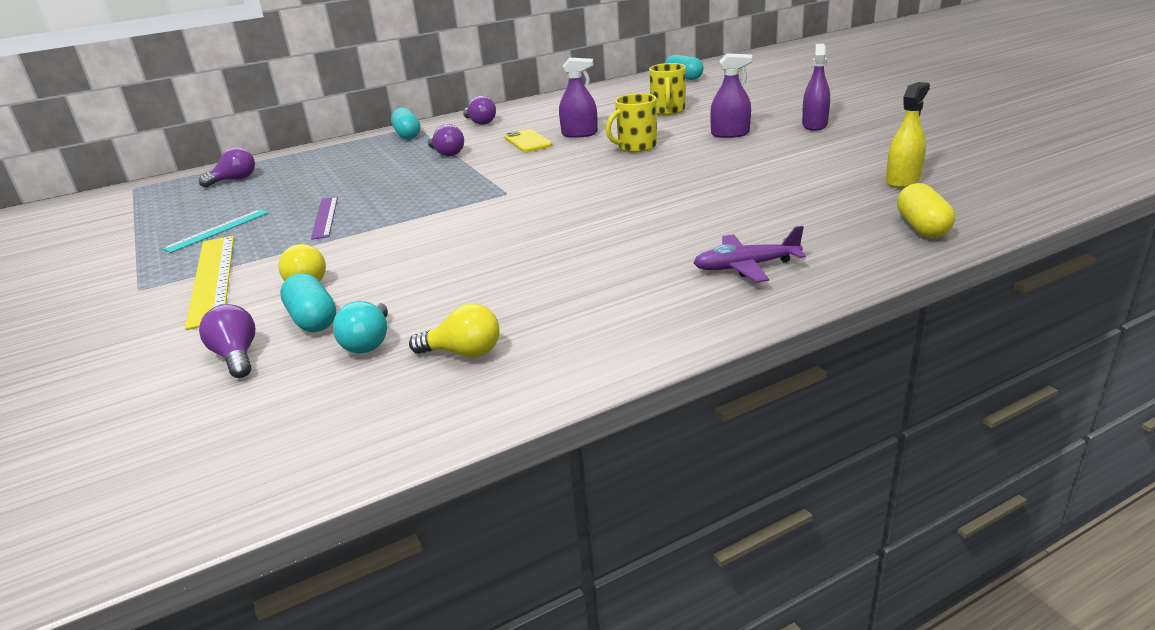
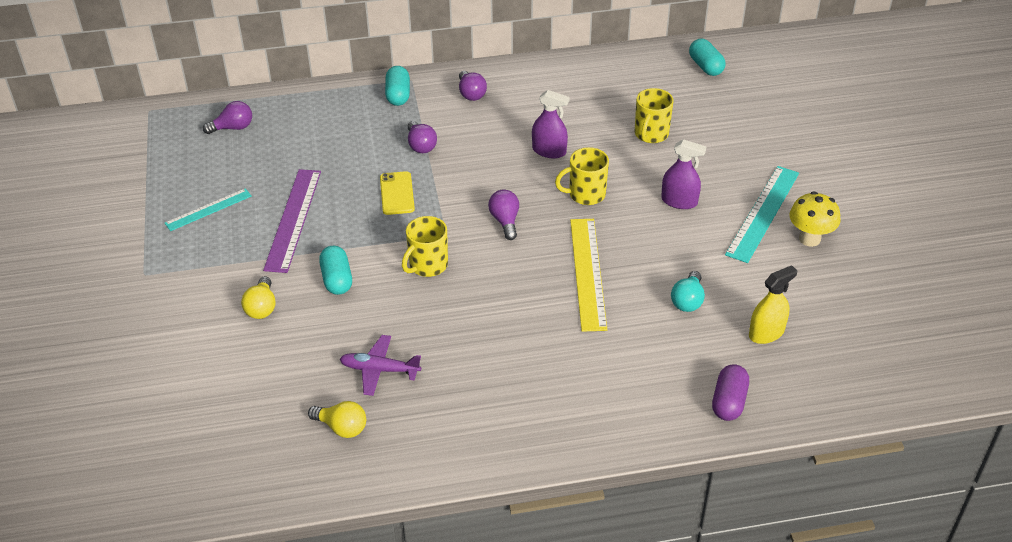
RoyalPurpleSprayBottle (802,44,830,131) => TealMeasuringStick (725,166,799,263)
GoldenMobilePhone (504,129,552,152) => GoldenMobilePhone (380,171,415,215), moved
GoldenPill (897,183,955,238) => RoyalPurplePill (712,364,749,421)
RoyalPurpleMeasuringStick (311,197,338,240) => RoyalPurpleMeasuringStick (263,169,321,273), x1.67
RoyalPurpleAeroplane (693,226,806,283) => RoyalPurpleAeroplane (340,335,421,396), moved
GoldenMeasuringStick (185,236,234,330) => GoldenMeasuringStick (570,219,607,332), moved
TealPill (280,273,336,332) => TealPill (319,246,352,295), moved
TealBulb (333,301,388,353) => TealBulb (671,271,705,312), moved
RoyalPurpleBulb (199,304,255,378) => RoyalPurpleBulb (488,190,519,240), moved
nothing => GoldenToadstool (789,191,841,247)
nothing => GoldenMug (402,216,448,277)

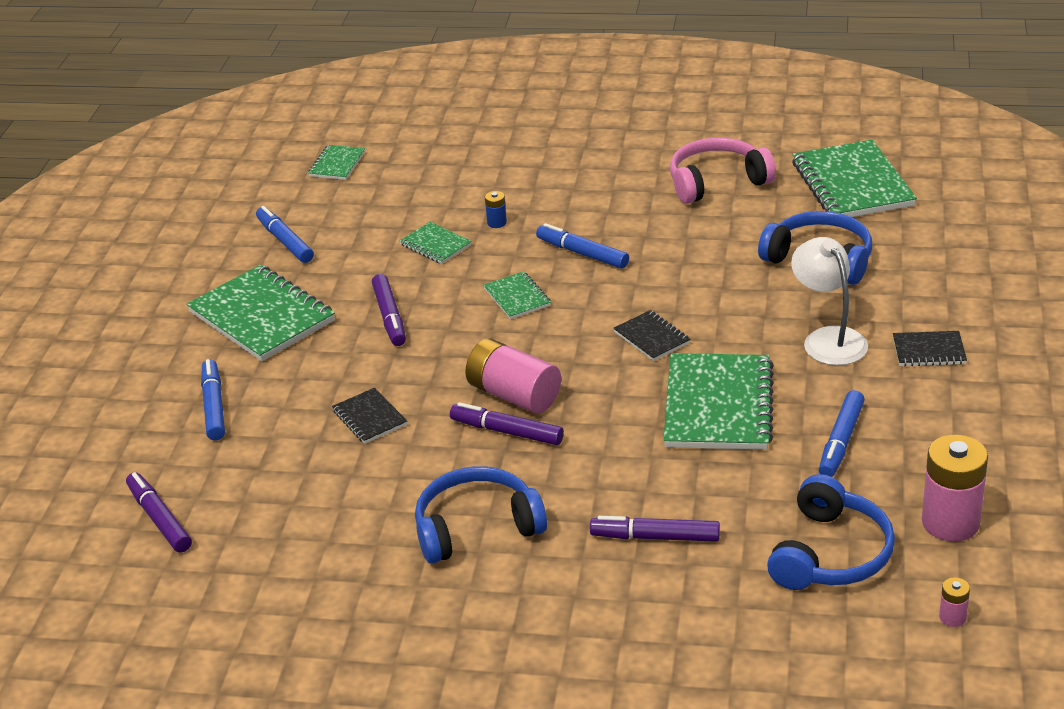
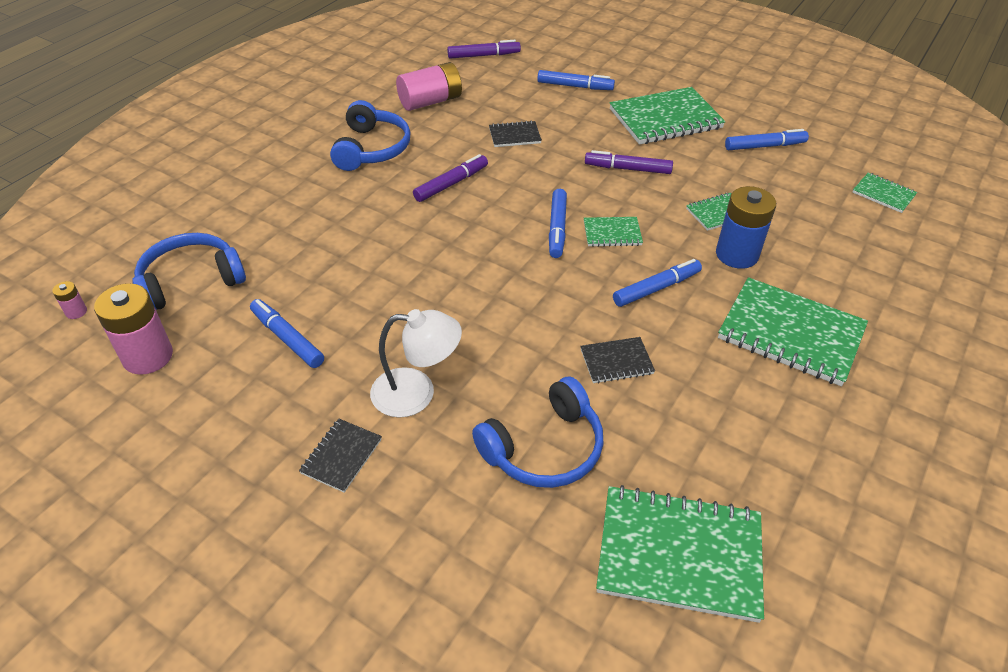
RosePinkHeadset (670,138,776,204) => nothing
RoyalBlueBattery (485,191,507,228) => RoyalBlueBattery (716,186,776,269), x2.26
BlackExerciseBook (613,310,691,361) => BlackExerciseBook (580,337,655,383), moved
RosePinkBattery (465,338,561,414) => RosePinkBattery (396,62,462,111), moved
GreenExerciseBook (663,353,774,450) => GreenExerciseBook (718,277,868,386), moved
RoyalBlueHeadset (767,474,895,590) => RoyalBlueHeadset (132,233,246,310), 105 degrees clockwise
RoyalPurpleMarkerPen (590,516,720,542) => nothing
nothing => RoyalBlueMarkerPen (549,189,567,258)

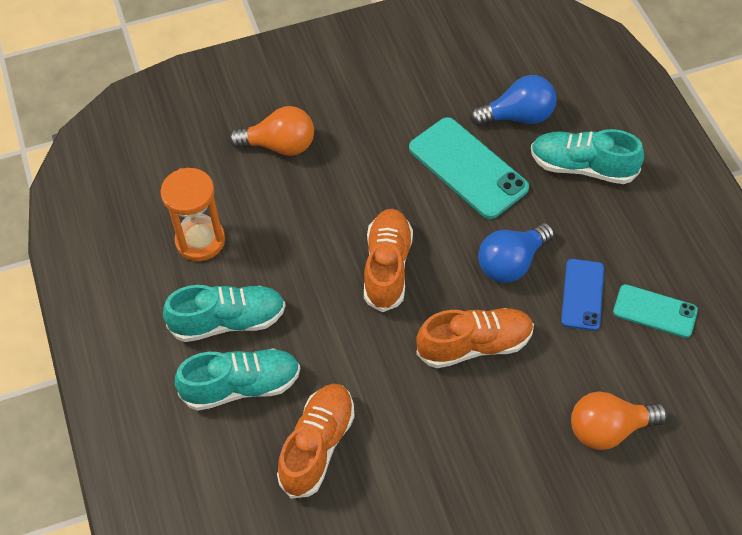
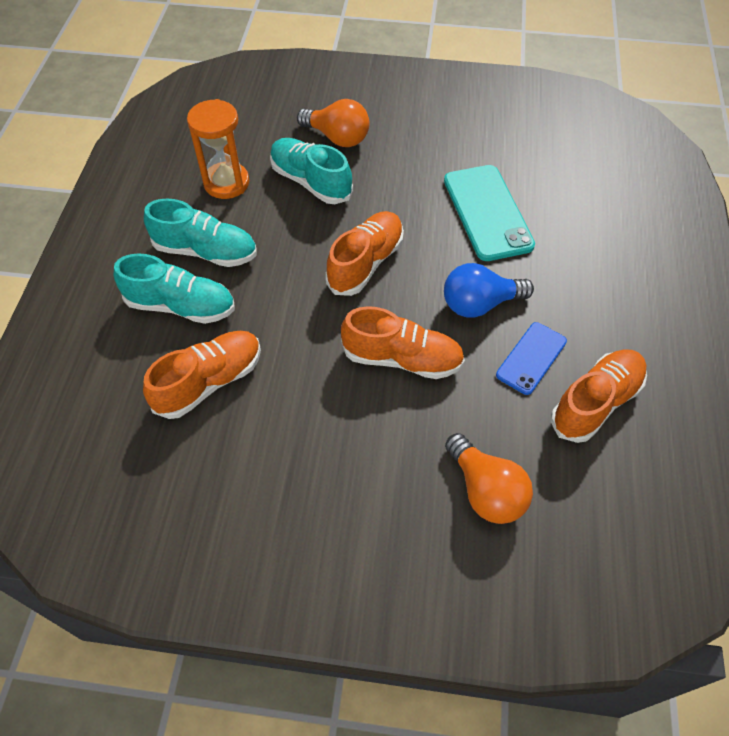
RoyalBlueBulb (470,75,557,126) => nothing
TealLaceUpShoe (531,129,644,184) => TealLaceUpShoe (270,138,353,204), moved
TealMobilePhone (613,284,698,338) => BrightOrangeLaceUpShoe (551,349,647,443)
BrightOrangeBulb (571,391,668,450) => BrightOrangeBulb (445,433,533,524), 135 degrees counterclockwise

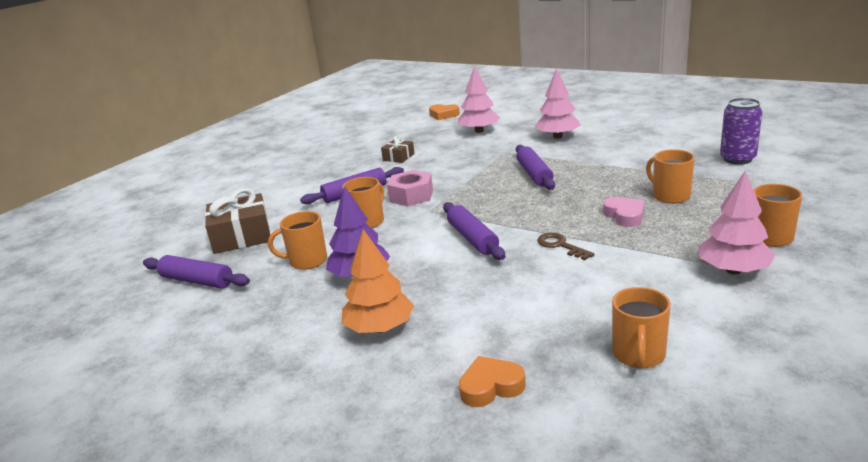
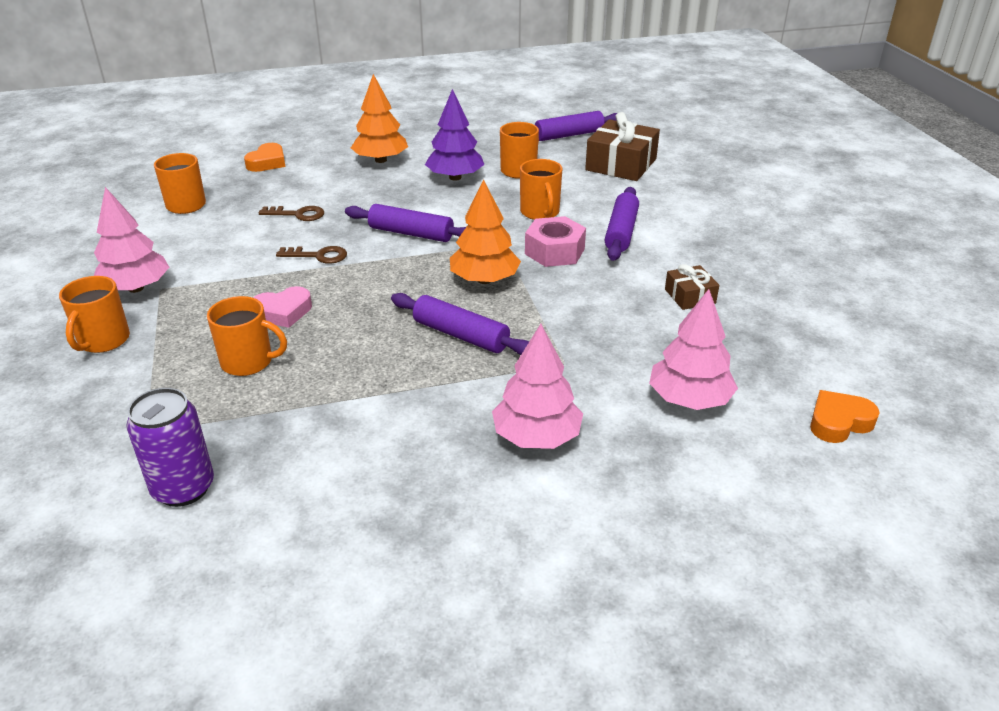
RosePinkLoveHeart (603,197,645,227) => RosePinkLoveHeart (253,286,312,328), 45 degrees counterclockwise
nothing => BrightOrangeFirTree (450,179,521,284)
nothing => BrownLatchkey (259,206,324,221)

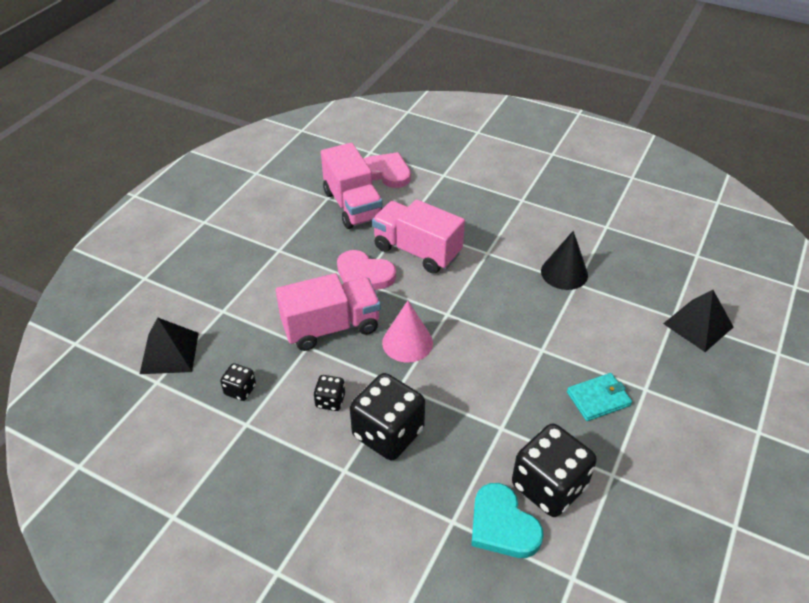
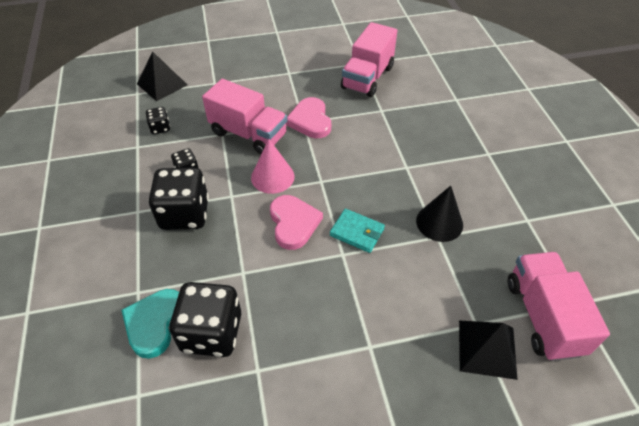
RosePinkLoveHeart (364,152,411,188) => RosePinkLoveHeart (270,195,323,250), moved
RosePinkToyTruck (372,199,465,274) => RosePinkToyTruck (508,252,610,361), moved
TealBillfold (567,373,632,421) => TealBillfold (330,209,385,253), moved

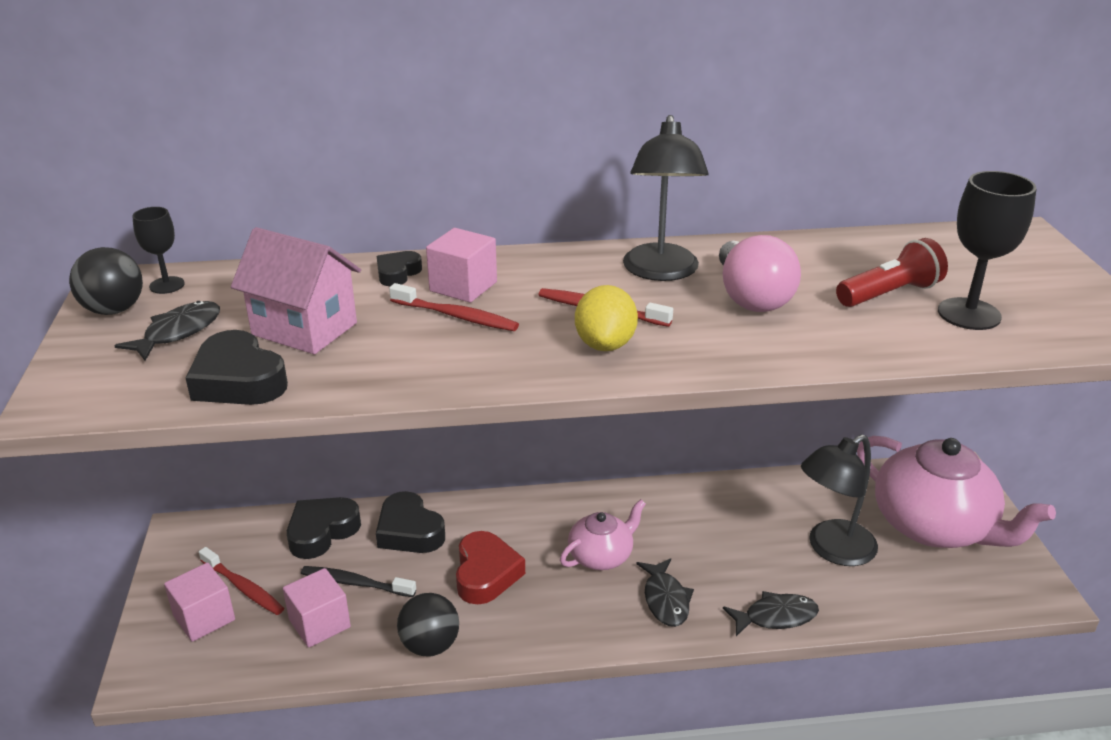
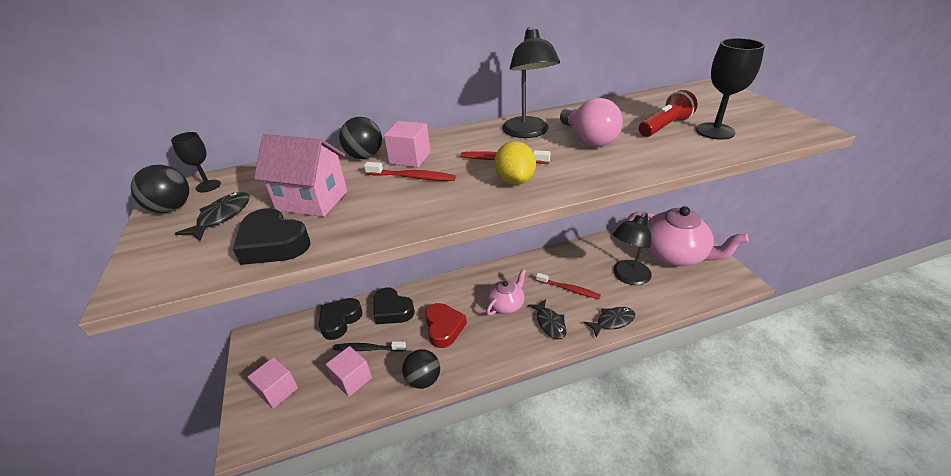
BlackLoveHeart (377,251,422,286) => BlackSphere (339,117,382,159)
CrimsonToothBrush (199,547,284,615) => CrimsonToothBrush (536,273,601,299), moved

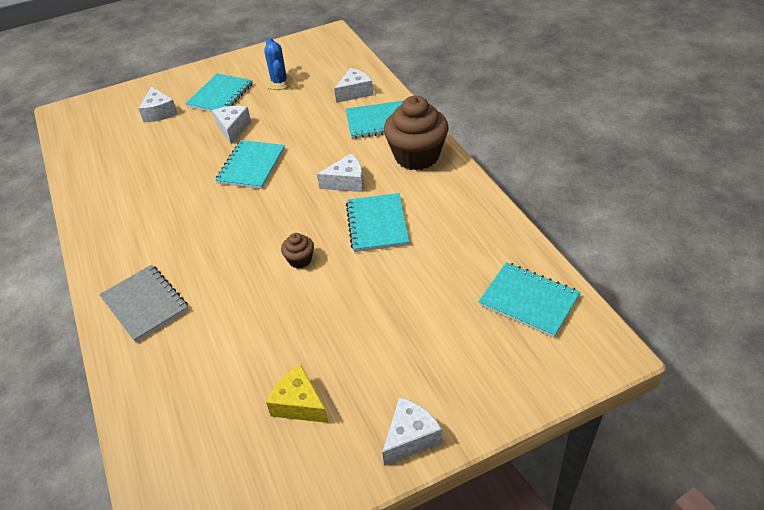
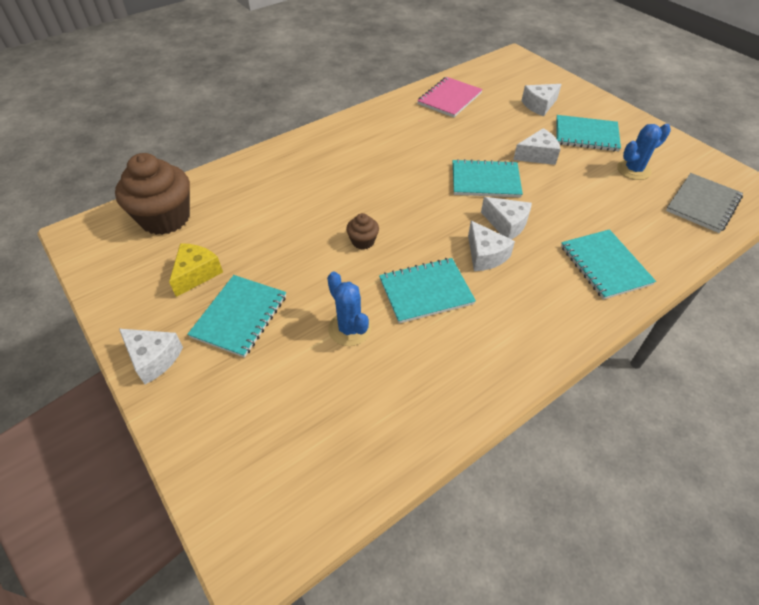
WhitePieceOfCheese (334,68,373,103) => WhitePieceOfCheese (481,197,532,239), moved
BrownMuffin (384,96,449,170) => BrownMuffin (115,153,190,235), moved
TealExerciseBook (478,262,580,338) => TealExerciseBook (187,275,286,358), moved
GreyExerciseBook (99,265,189,342) => GreyExerciseBook (666,173,743,233), moved
nothing => RosePinkExerciseBook (417,77,483,118)
nothing => RoyalBluePricklyPlant (327,272,371,346)

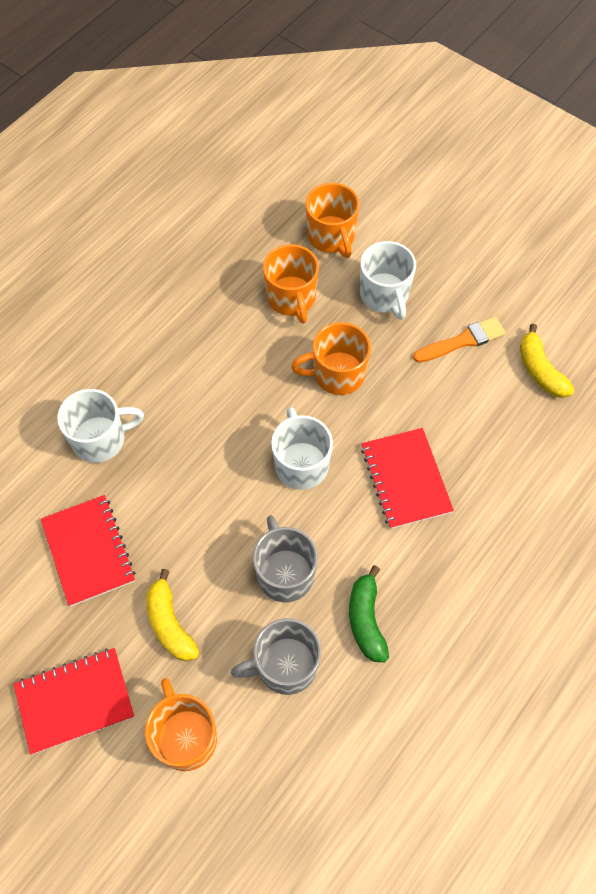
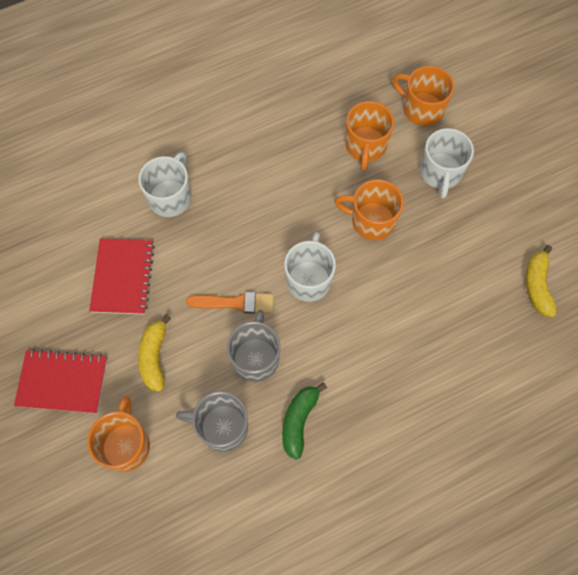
BrightOrangeMug (306,183,360,258) => BrightOrangeMug (392,66,454,126), 120 degrees clockwise
BrightOrangePaintbrush (413,317,506,363) => BrightOrangePaintbrush (186,292,274,314), moved
WhiteMug (57,389,144,463) => WhiteMug (138,152,191,217), 75 degrees counterclockwise
CrimsonExerciseBook (361,428,454,529) => nothing

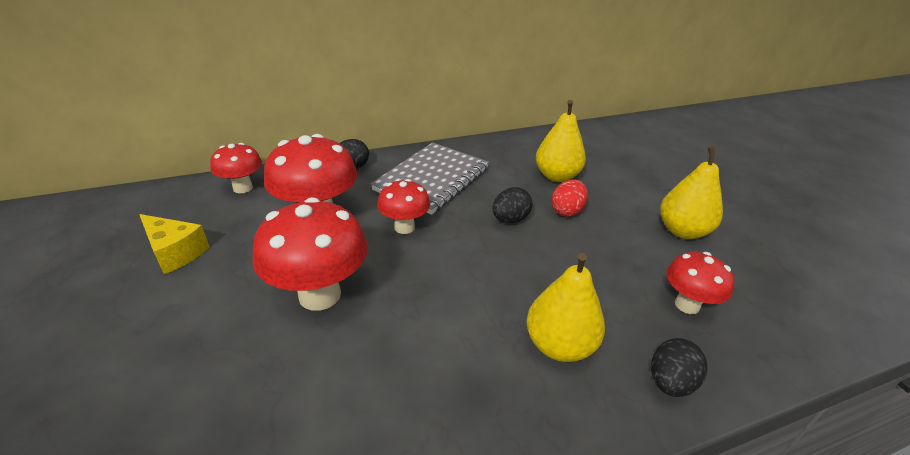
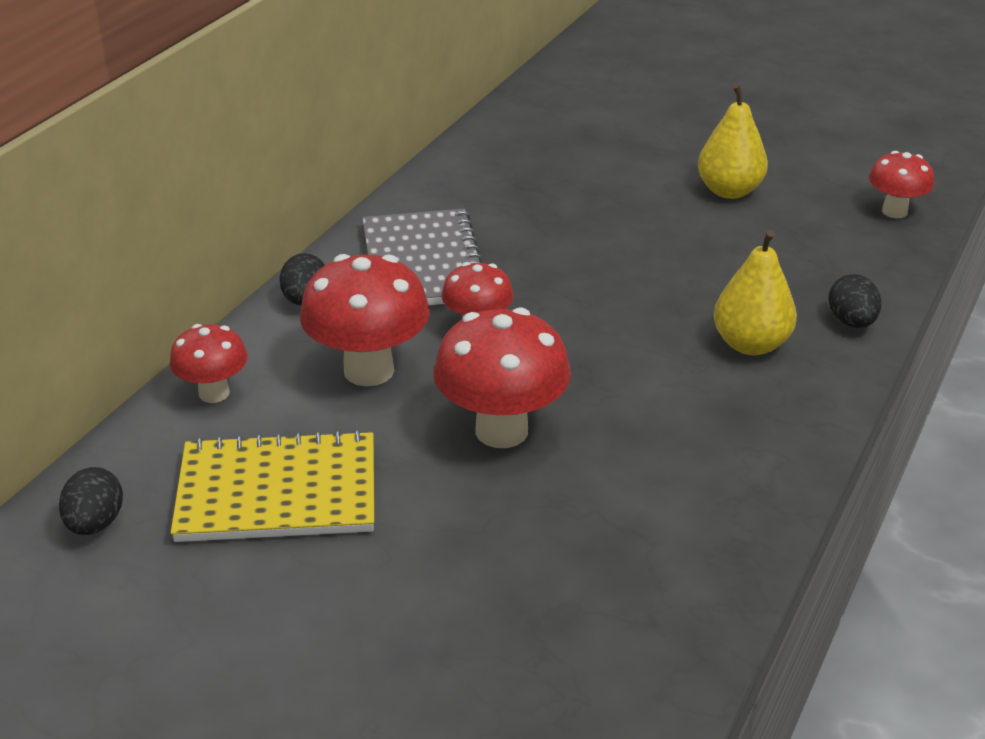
GoldenPearFruit (536,100,586,182) => nothing
CrimsonEgg (551,180,588,217) => nothing
BlackEgg (492,187,532,223) => BlackEgg (59,467,123,535), moved
GoldenPieceOfCheese (139,214,209,274) => GoldenExerciseBook (171,430,374,542)
CrimsonToadstool (666,252,735,314) => CrimsonToadstool (869,151,934,218), moved

